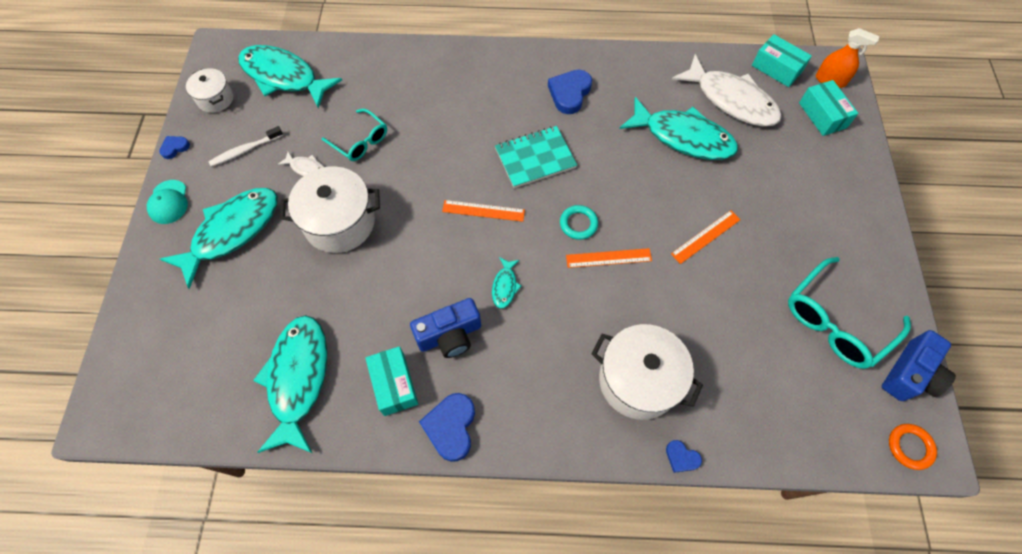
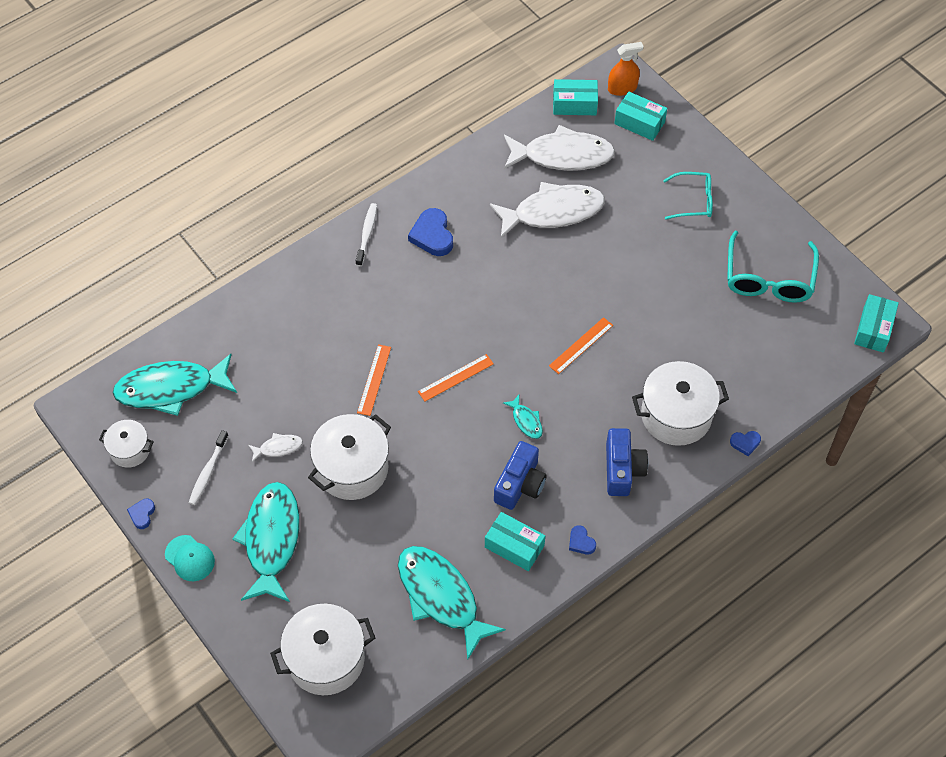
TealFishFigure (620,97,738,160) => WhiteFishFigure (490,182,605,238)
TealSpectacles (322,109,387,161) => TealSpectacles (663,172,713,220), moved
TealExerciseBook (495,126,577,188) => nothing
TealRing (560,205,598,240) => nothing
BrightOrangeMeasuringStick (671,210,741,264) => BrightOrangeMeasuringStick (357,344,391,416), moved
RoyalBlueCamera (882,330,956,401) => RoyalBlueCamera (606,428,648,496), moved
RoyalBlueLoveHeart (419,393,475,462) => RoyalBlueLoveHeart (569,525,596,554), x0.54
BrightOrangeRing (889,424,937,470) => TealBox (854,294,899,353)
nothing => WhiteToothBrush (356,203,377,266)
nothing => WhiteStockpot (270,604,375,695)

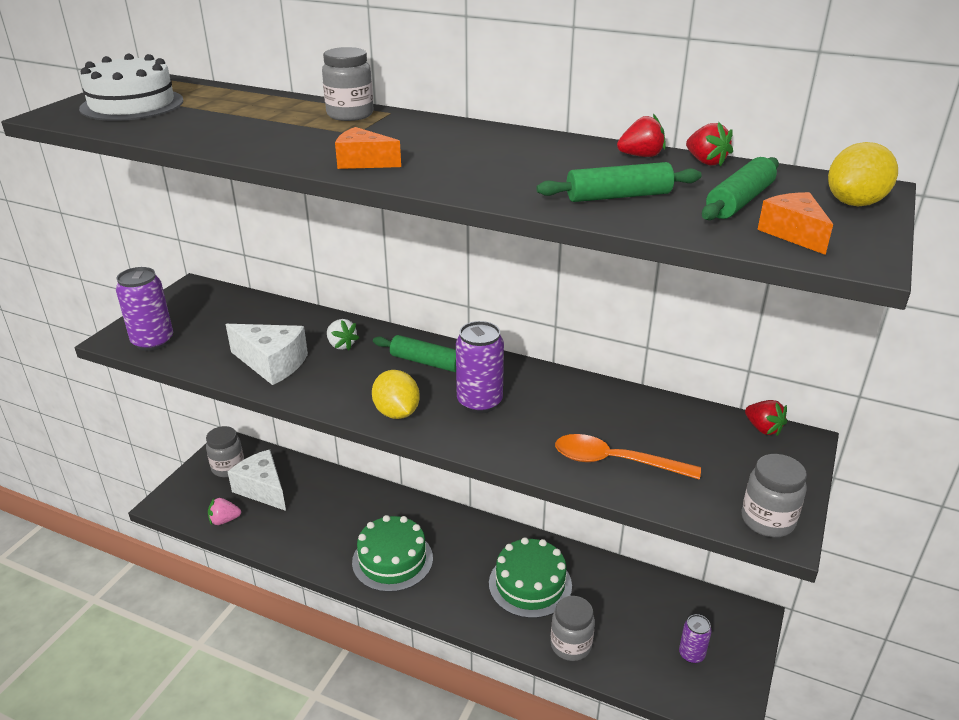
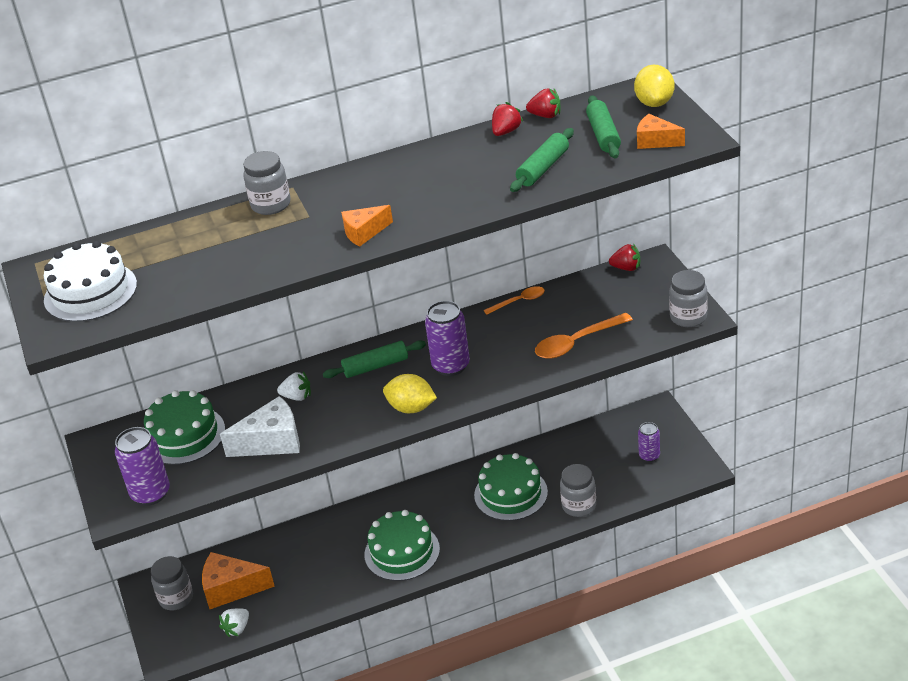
WhitePieceOfCheese (228,450,286,511) => BrightOrangePieceOfCheese (202,552,275,609)
RosePinkToyStrawberry (208,497,241,525) => WhiteToyStrawberry (219,608,249,637)
nothing => BrightOrangeTeaspoon (484,286,545,315)
nothing => GreenLayerCake (144,390,225,465)

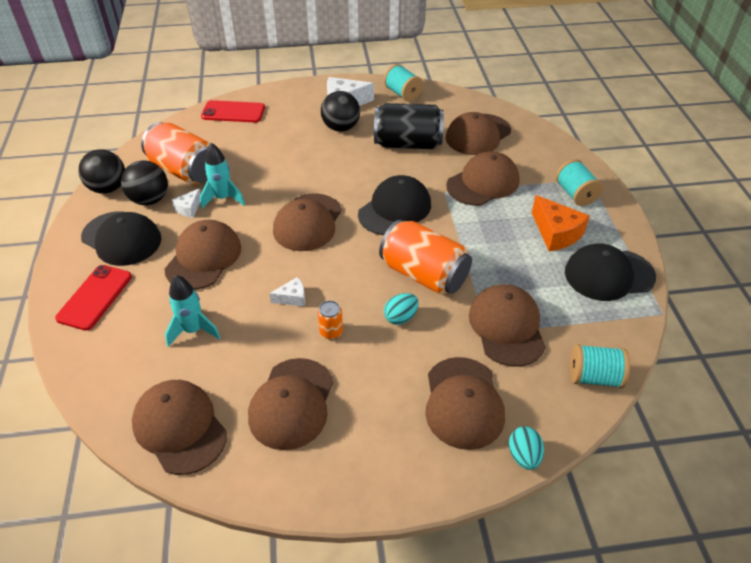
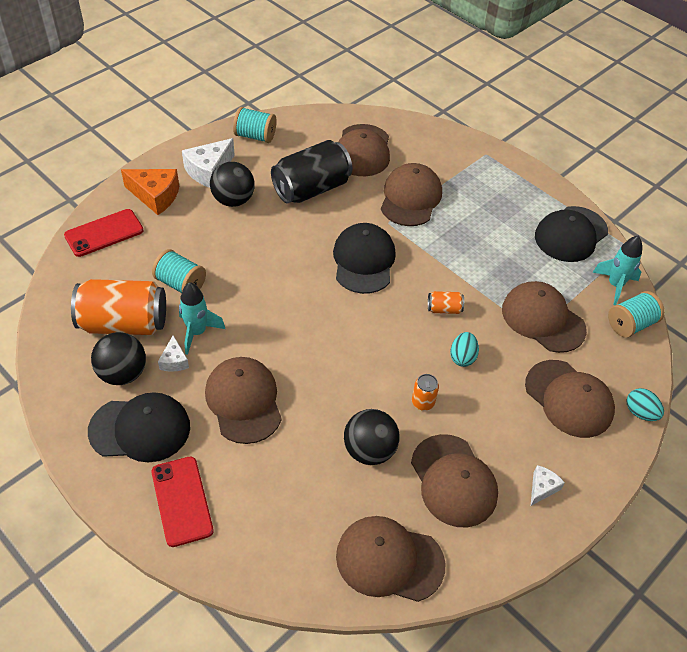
BlackSphere (78,149,125,194) => BlackSphere (344,409,400,465), moved
TealSpool (556,159,603,206) => TealSpool (152,249,206,293), moved
BrownCap (273,193,342,251) => nothing
BrightOrangePieceOfCheese (532,195,590,251) => BrightOrangePieceOfCheese (121,169,179,215), moved
BrightOrangeSodaCan (379,220,472,295) => BrightOrangeSodaCan (428,291,464,314), x0.43
TealToyRocket (165,275,221,347) => TealToyRocket (592,235,642,305), moved
WhitePieceOfCheese (269,277,305,307) => WhitePieceOfCheese (531,465,565,506), moved

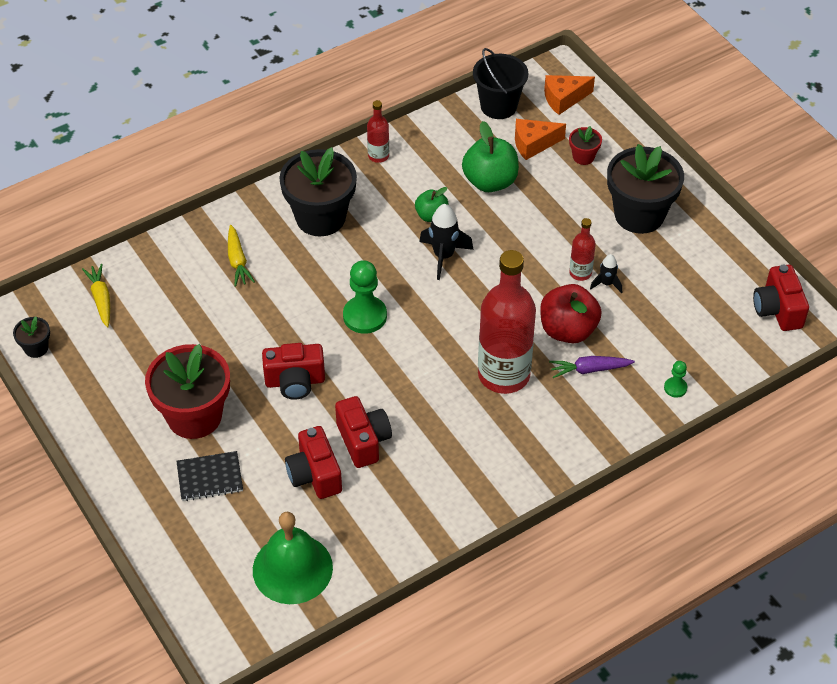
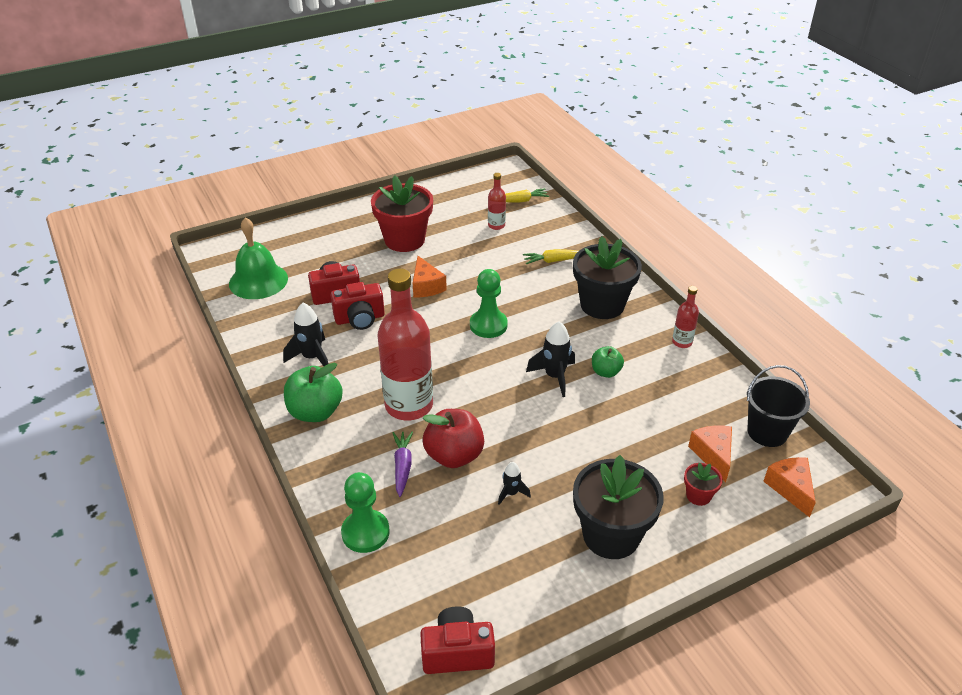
GreenToyApple (462,121,519,192) => GreenToyApple (284,362,343,422), moved
CrimsonDrinkBottle (569,218,596,281) => CrimsonDrinkBottle (488,173,506,230), moved
BlackFlowerPot (13,316,50,358) => nothing
CrimsonCamera (262,343,325,400) => BrightOrangePieceOfCheese (413,256,447,297)
GreenChessPawn (664,361,687,398) => GreenChessPawn (341,472,390,553), x1.98
BlackExerciseBook (176,451,243,501) => nothing
nothing => BlackToyRocket (283,303,329,366)

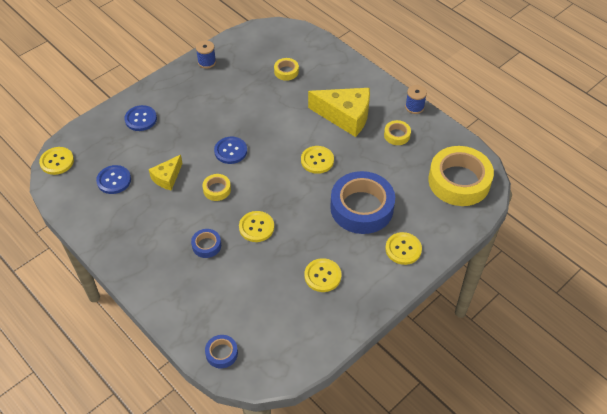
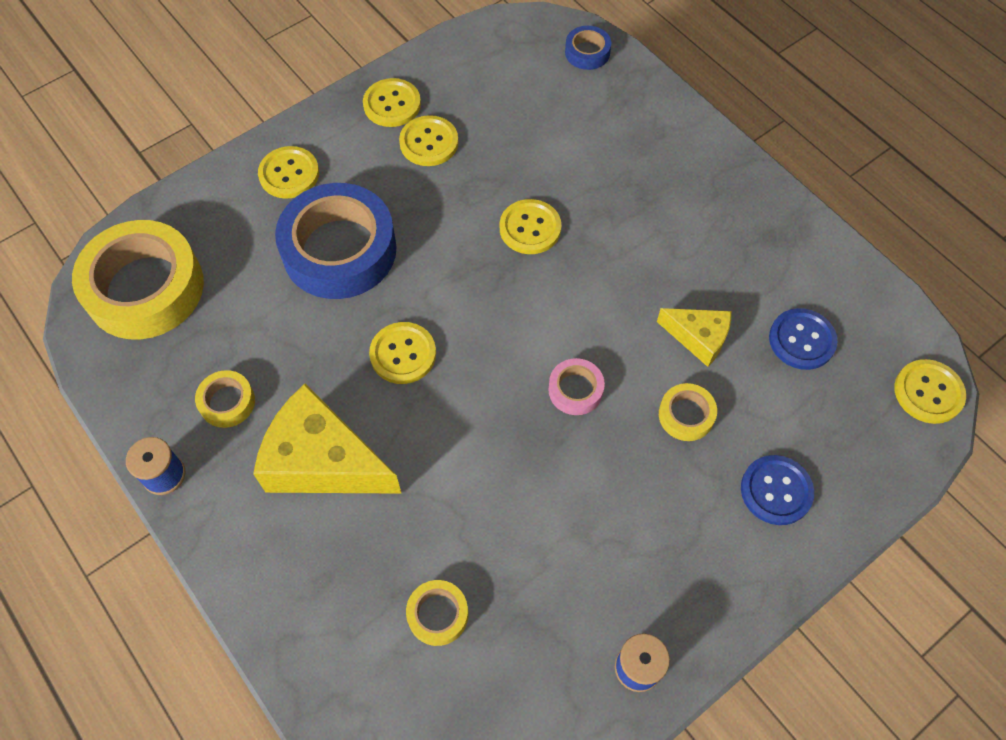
RoyalBlueShirtButton (214,137,247,164) => RosePinkTape (548,358,605,415)
GoldenPieceOfCheese (149,155,183,191) => GoldenPieceOfCheese (657,308,731,367), 75 degrees clockwise
GoldenTape (202,174,231,201) => GoldenTape (659,383,717,441), moved
RoyalBlueTape (191,229,221,258) => nothing
nothing => GoldenShirtButton (363,78,421,127)

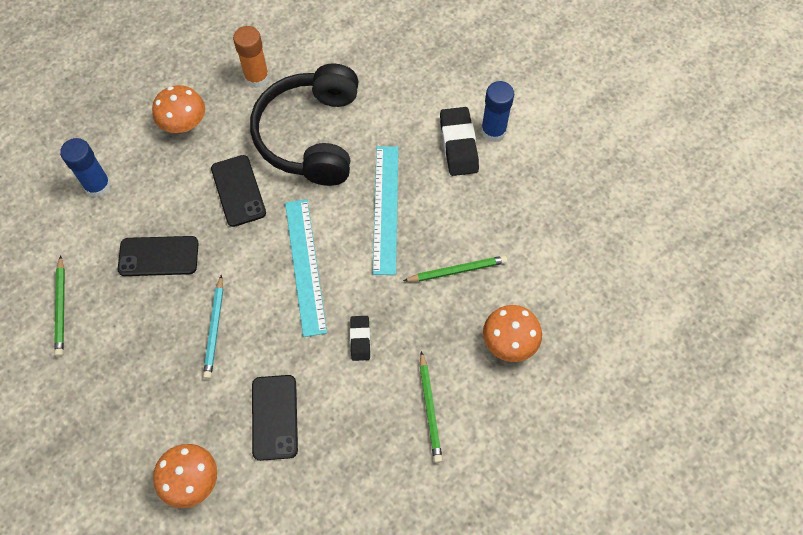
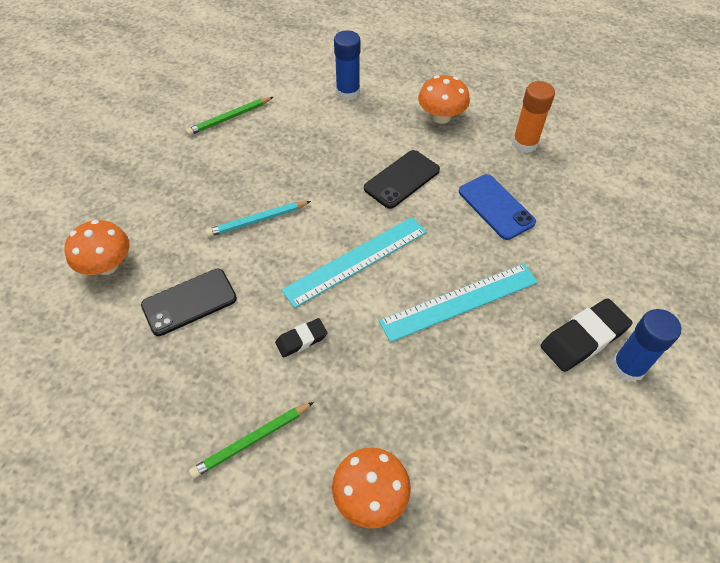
BlackHeadset (250,64,358,186) => RoyalBlueMobilePhone (459,174,536,240)
BlackMobilePhone (118,236,198,276) => nothing
GreenWoodenPencil (403,255,508,282) => nothing

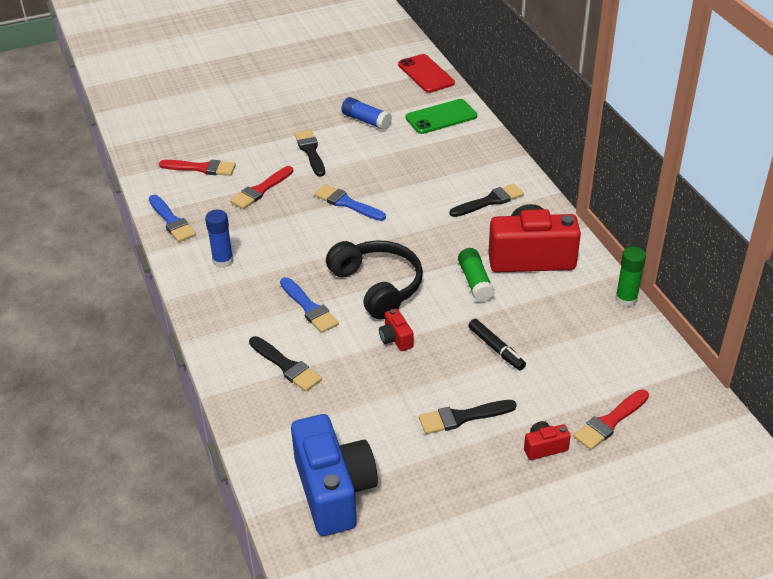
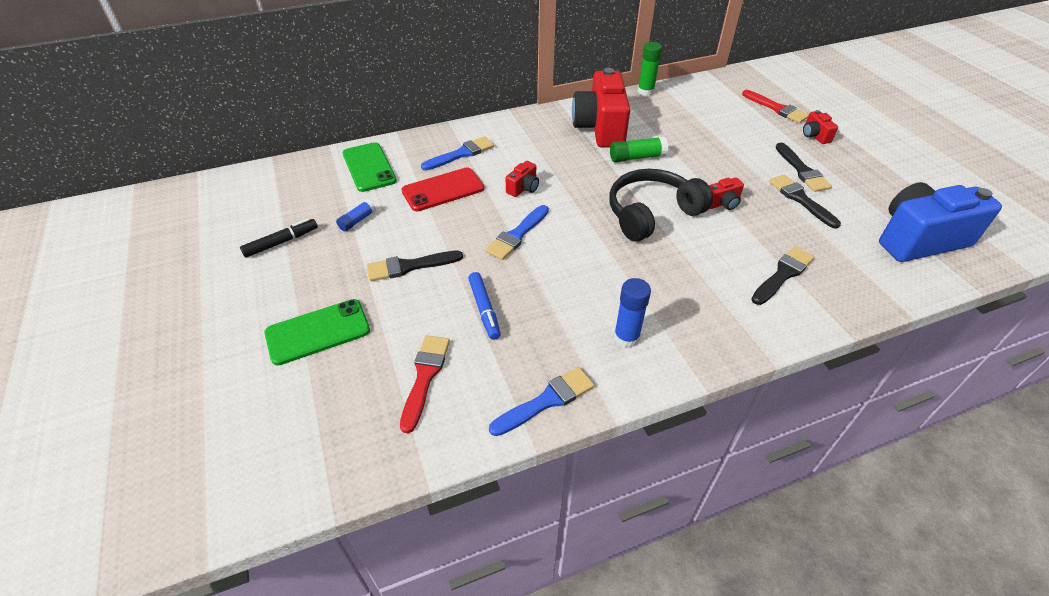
CrimsonMobilePhone (398,54,455,93) => CrimsonMobilePhone (401,167,484,211), moved
RoyalBlueGlue (341,97,392,130) => RoyalBlueGlue (336,199,376,232), x0.65
CrimsonPaintbrush (230,166,293,209) => RoyalBlueMarkerPen (468,272,501,340)
BlackPaintbrush (450,183,524,217) => BlackPaintbrush (769,174,841,229), moved
RoyalBluePaintbrush (280,277,339,333) => RoyalBluePaintbrush (421,136,494,171), moved
BlackMarkerPen (468,319,526,370) => BlackMarkerPen (240,218,318,258), moved
nothing => CrimsonCamera (506,161,539,197)
nothing => GreenMobilePhone (264,299,370,365)

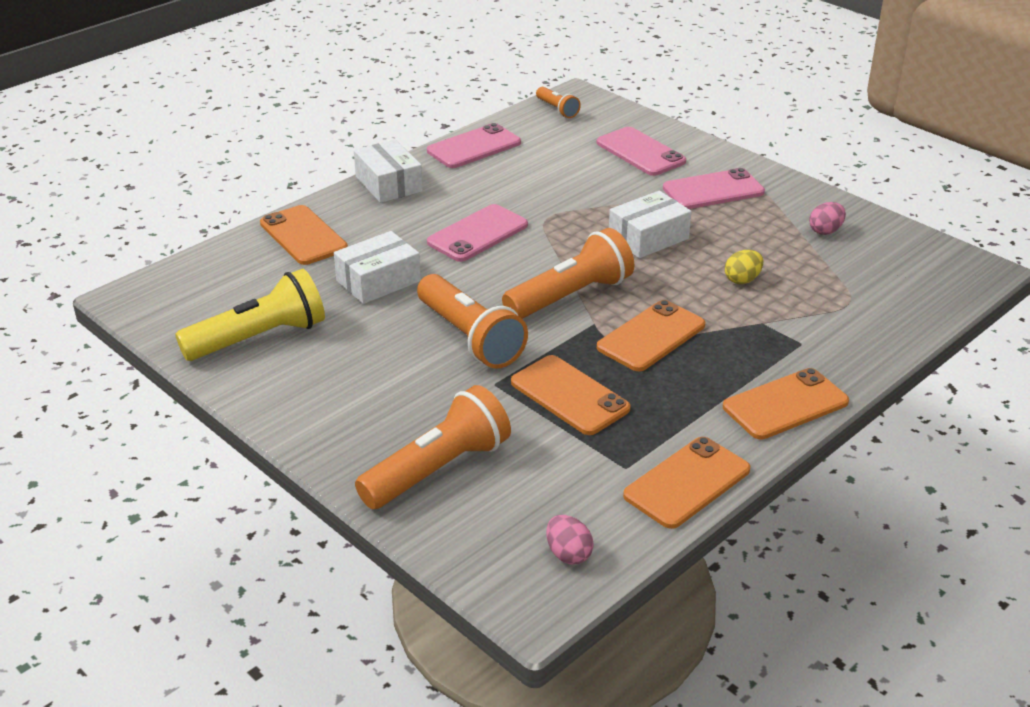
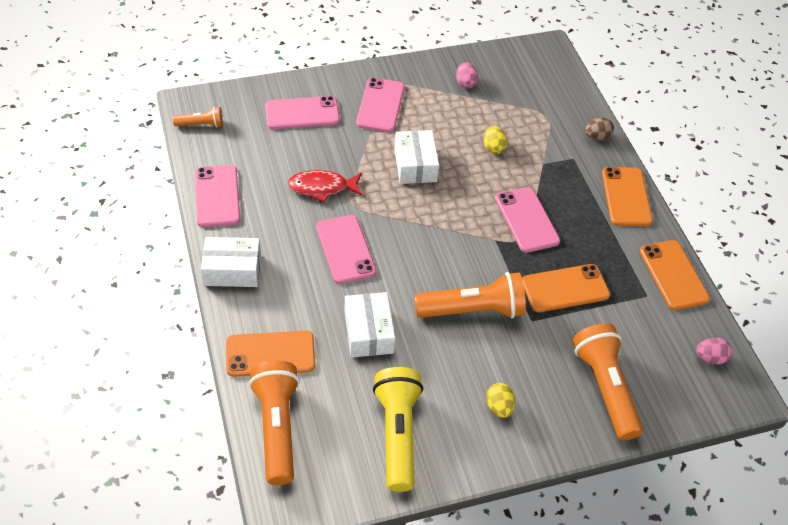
BrightOrangePocketTorch (502,228,634,319) => BrightOrangePocketTorch (249,360,300,485), moved
BrightOrangeMobilePhone (597,300,705,371) => RosePinkMobilePhone (495,187,560,253)
nothing => BrownEgg (585,118,614,141)
nothing => CrimsonFishFigure (288,170,362,203)
nothing => GoldenEgg (486,383,515,418)

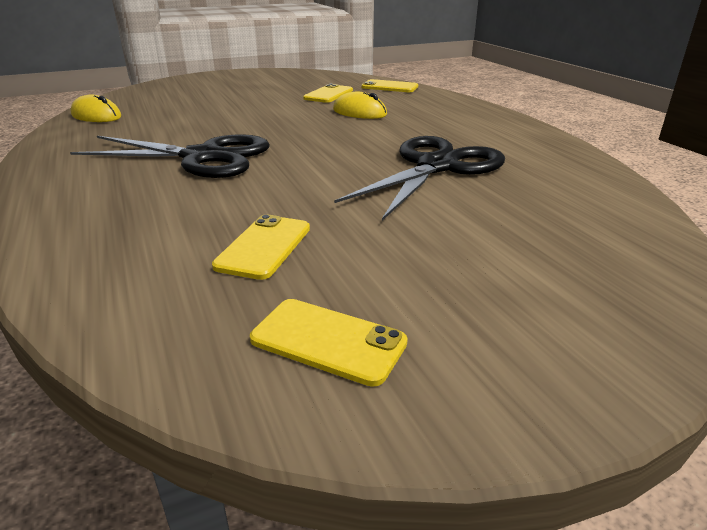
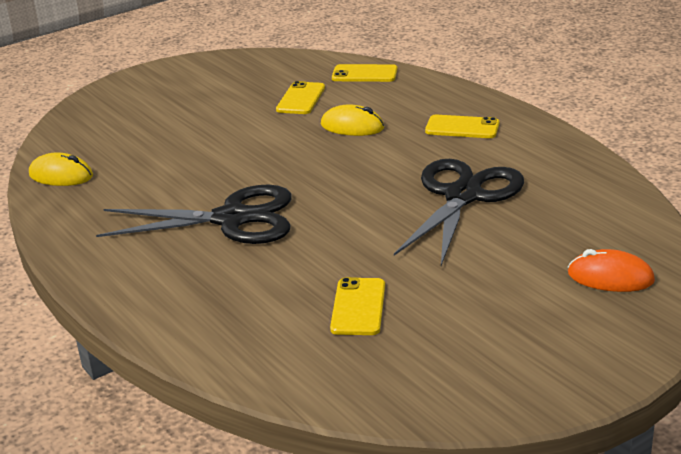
GoldenMobilePhone (250,299,408,387) => GoldenMobilePhone (425,115,500,138), moved
nothing => BrightOrangePcMouse (568,249,655,292)

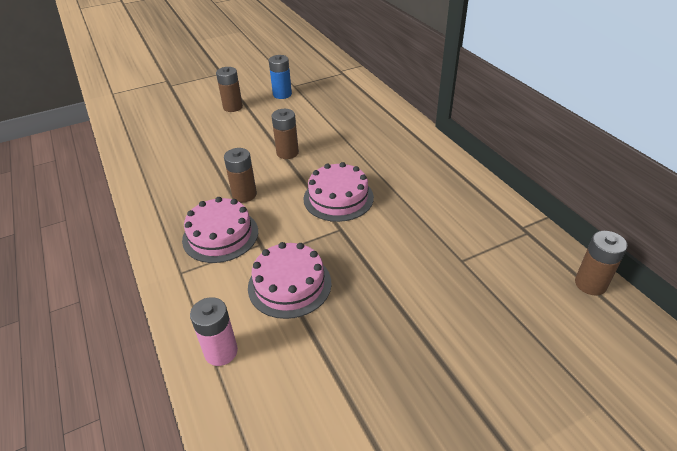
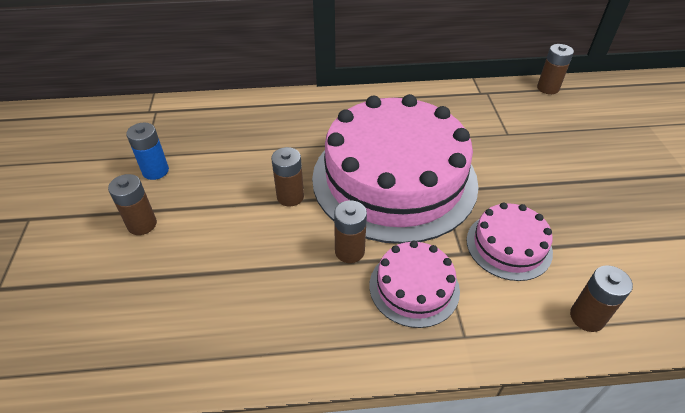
RosePinkLayerCake (304,162,374,222) => RosePinkLayerCake (312,94,479,244), x2.21
RosePinkBattery (190,297,238,366) => BrownBattery (570,265,633,332)

